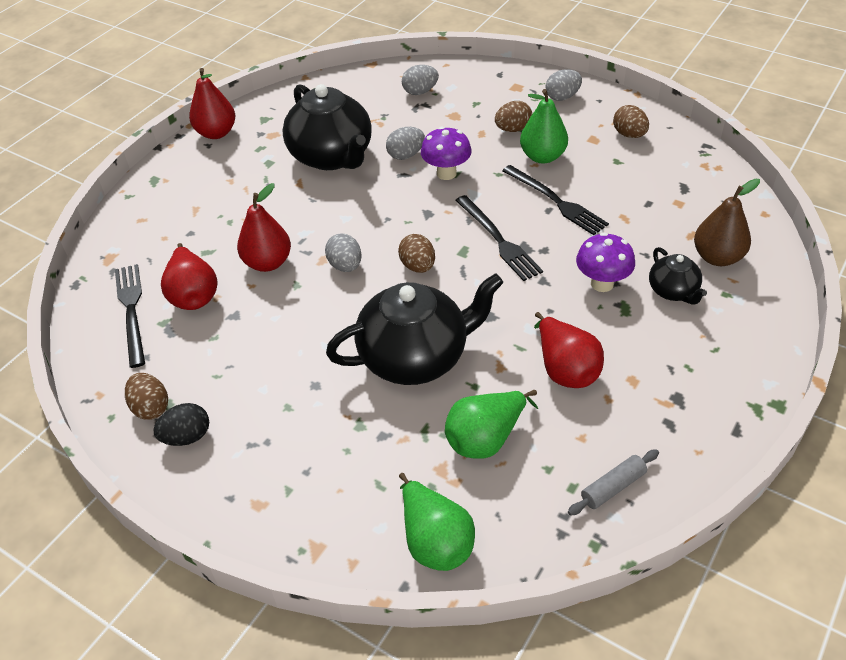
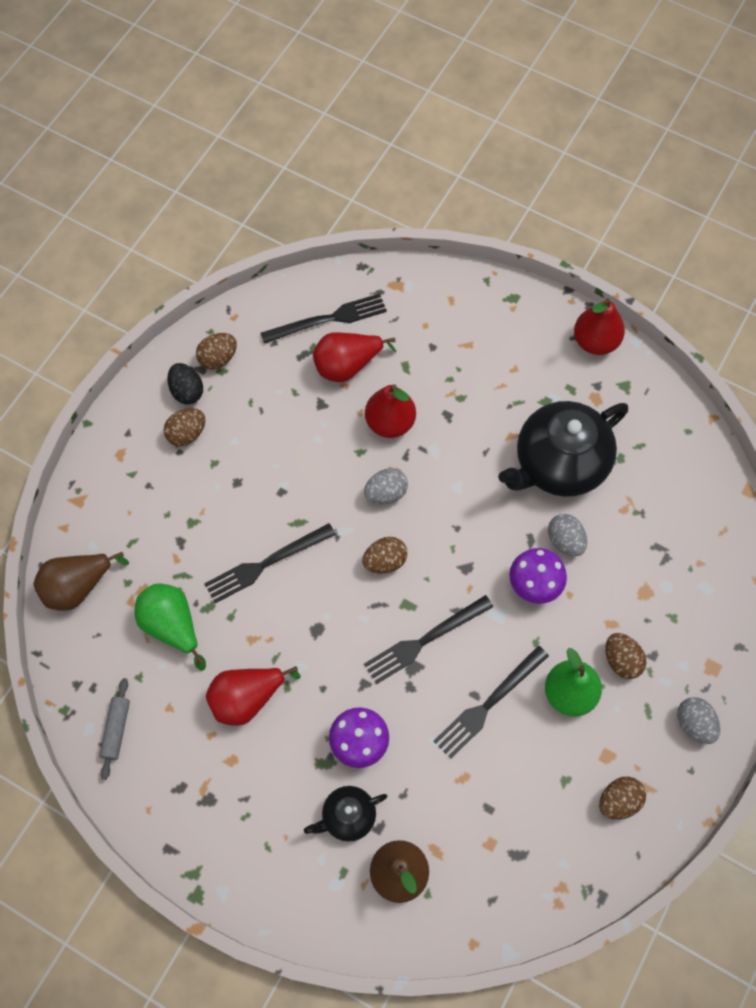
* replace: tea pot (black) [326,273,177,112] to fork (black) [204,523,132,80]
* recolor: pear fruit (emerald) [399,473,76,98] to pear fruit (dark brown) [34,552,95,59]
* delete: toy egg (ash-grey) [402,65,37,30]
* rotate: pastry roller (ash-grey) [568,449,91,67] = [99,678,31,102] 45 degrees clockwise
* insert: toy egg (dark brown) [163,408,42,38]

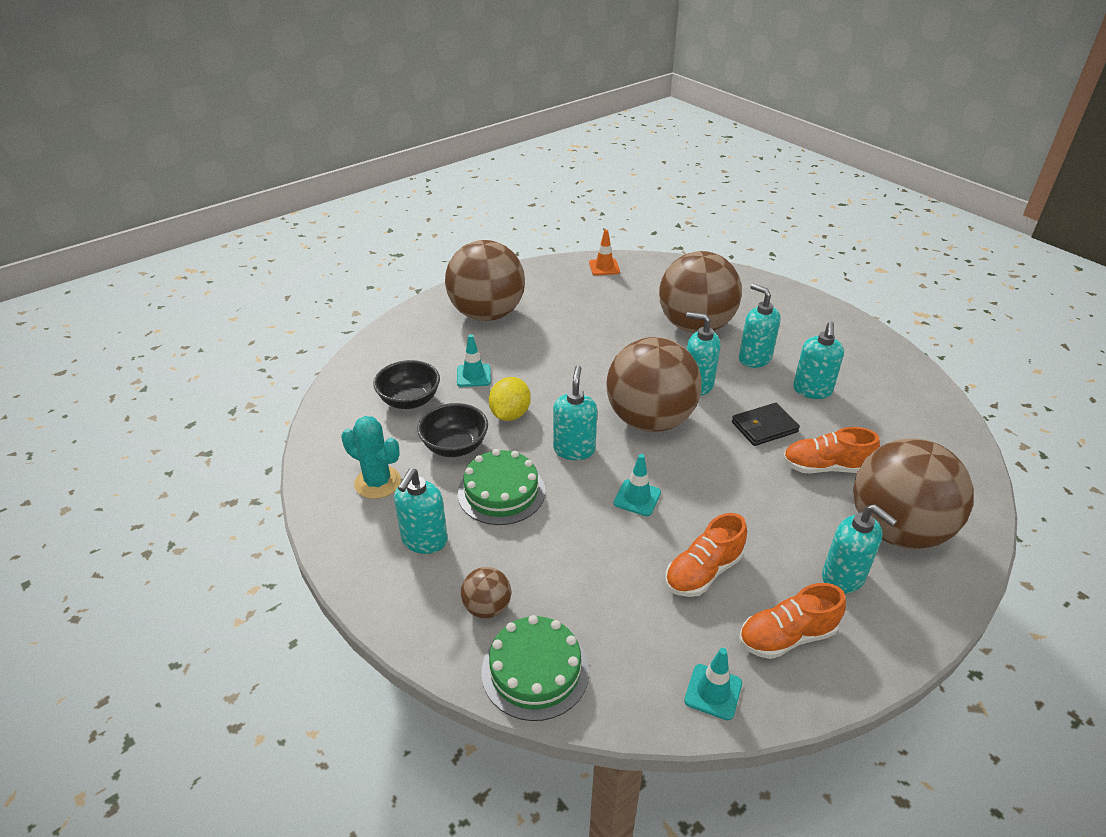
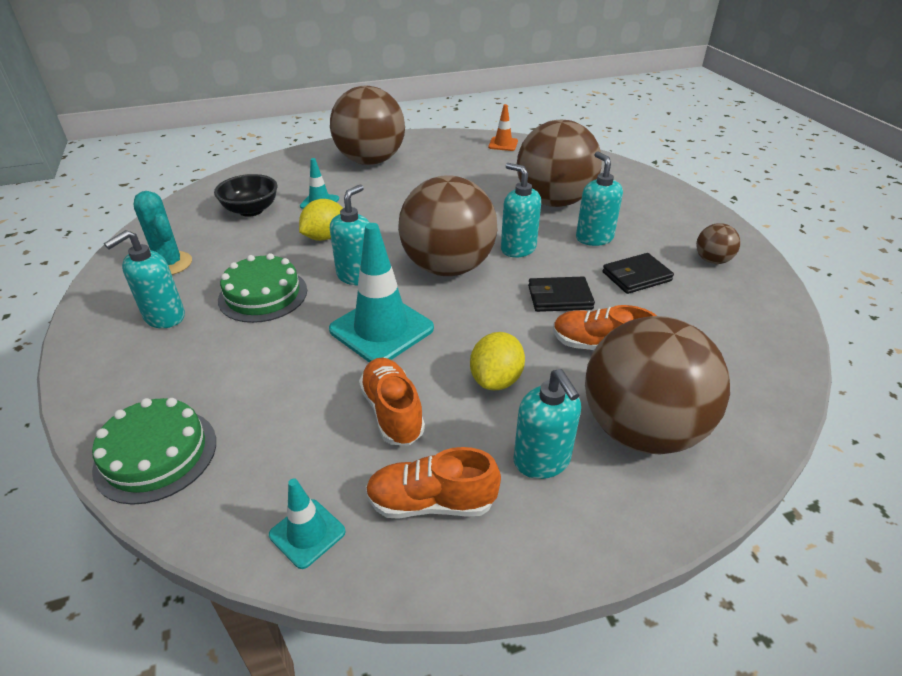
* delete: serving bowl (black) [417,403,71,54]
* move: ball (dark brown) [461,567,50,51] to [696,223,44,41]
* resize: safety cone (turquoise) [614,454,47,62] = [329,223,105,140] x1.93
* rotate: lace-up shoe (orange) [665,513,82,84] = [359,358,66,88] 90 degrees clockwise
* replace: soap dispenser (turquoise) [793,321,51,78] to billfold (black) [602,253,72,41]
* insert: toy lemon (yellow) [470,332,55,58]

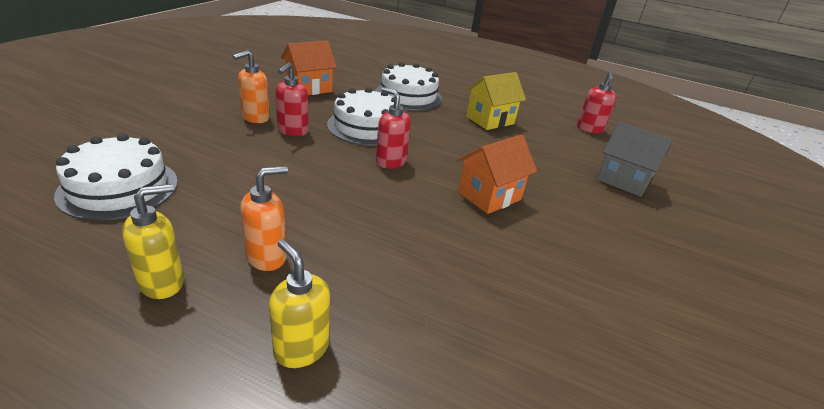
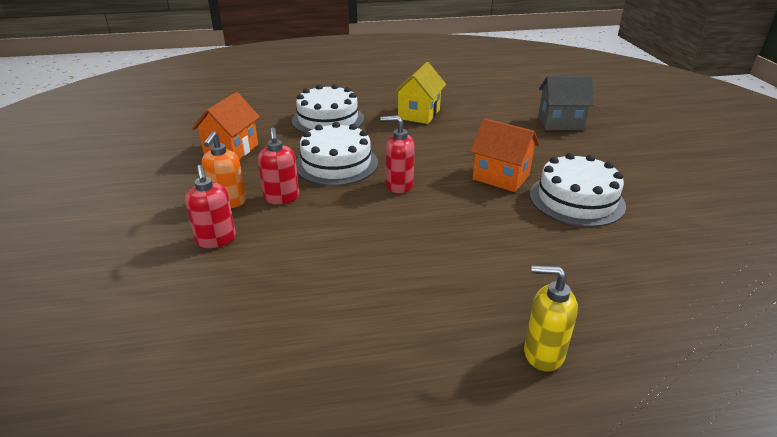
* move: gateau (snow-white) [54,134,124,87] to [530,153,96,74]
* delete: soap dispenser (yellow) [122,184,62,115]
* delete: soap dispenser (orange) [240,166,48,105]
* rotate: toy house (orange) [458,134,79,80] = [470,118,69,74] 75 degrees counterclockwise
* move: soap dispenser (crimson) [577,72,39,61] to [185,165,51,83]

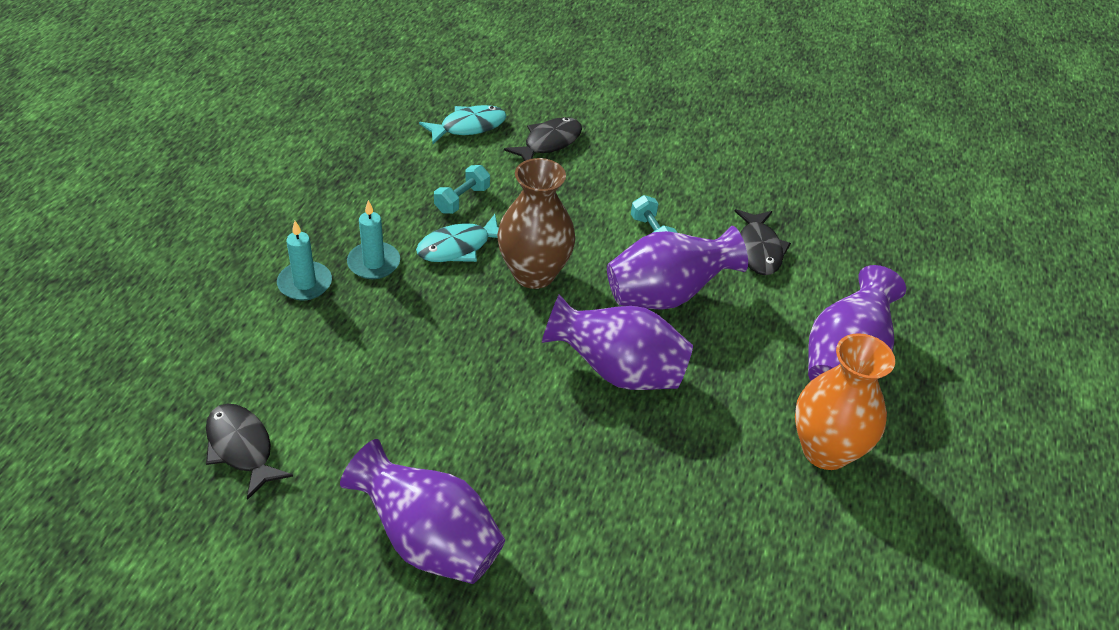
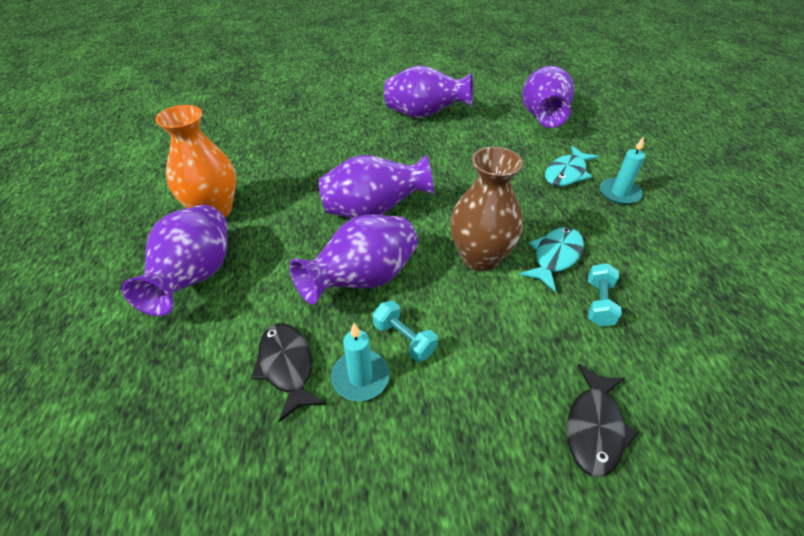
* replace: fish figure (black) [206,404,87,96] to flower vase (violet) [522,66,52,62]
* move: wax candle (turquoise) [347,200,53,79] to [331,323,59,78]
* move: fish figure (turquoise) [419,105,87,39] to [545,146,54,40]

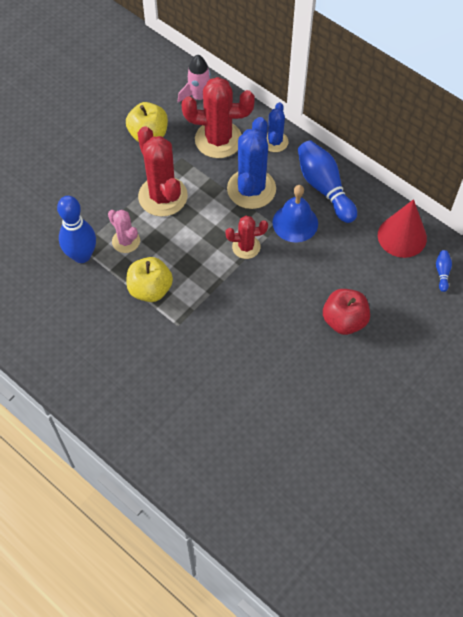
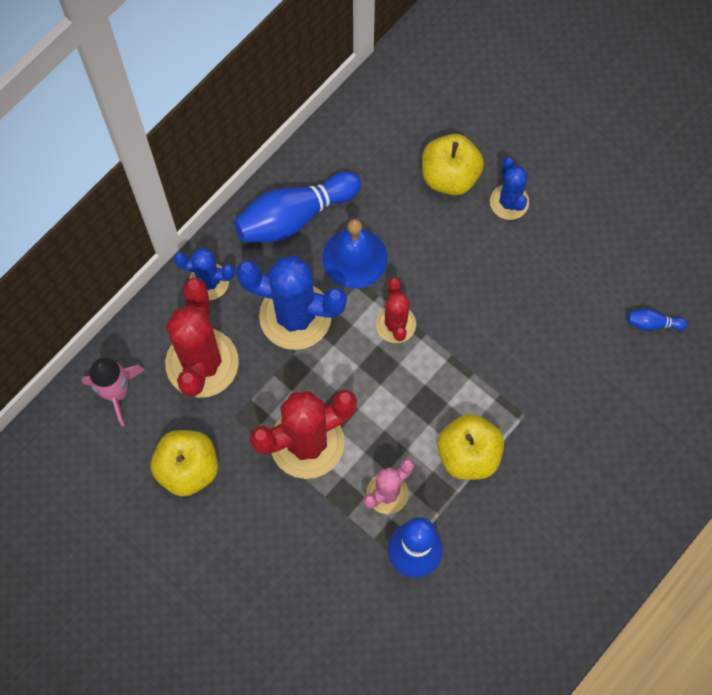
* replace: apple fruit (crimson) [323,289,47,46] to prickly plant (cobalt) [490,157,39,63]
* delete: cone (crimson) [378,199,49,59]
* move: tenpin (cobalt) [436,250,16,42] to [627,308,61,23]
* insert: apple fruit (yellow) [422,134,62,61]

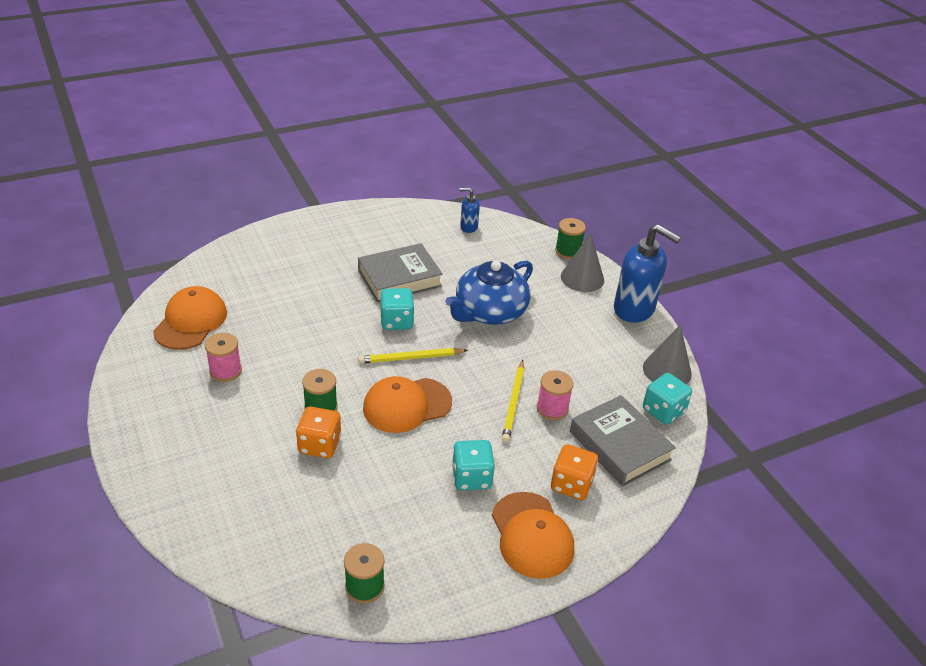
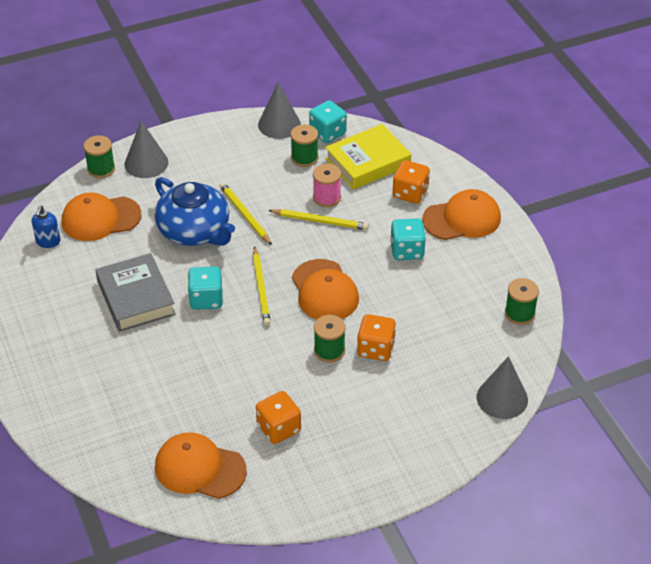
* replace: reel of thread (rose-pink) [205,333,37,49] to dice (orange) [256,391,45,53]
* recolor: hardback (ash-grey) [570,395,106,91] to hardback (yellow) [325,124,86,66]
* delete: soap dispenser (cobalt) [614,224,67,99]
* insert: baseball cap (orange) [62,192,79,49]
* insert: wooden pencil (yellow) [219,182,53,63]
* insert: reel of thread (emerald) [291,124,27,43]
* insert: cone (ash-grey) [477,356,51,63]

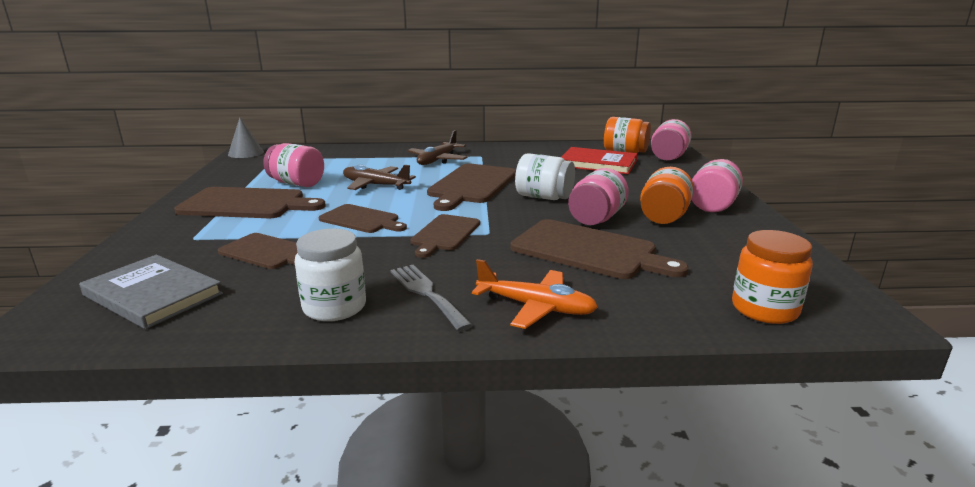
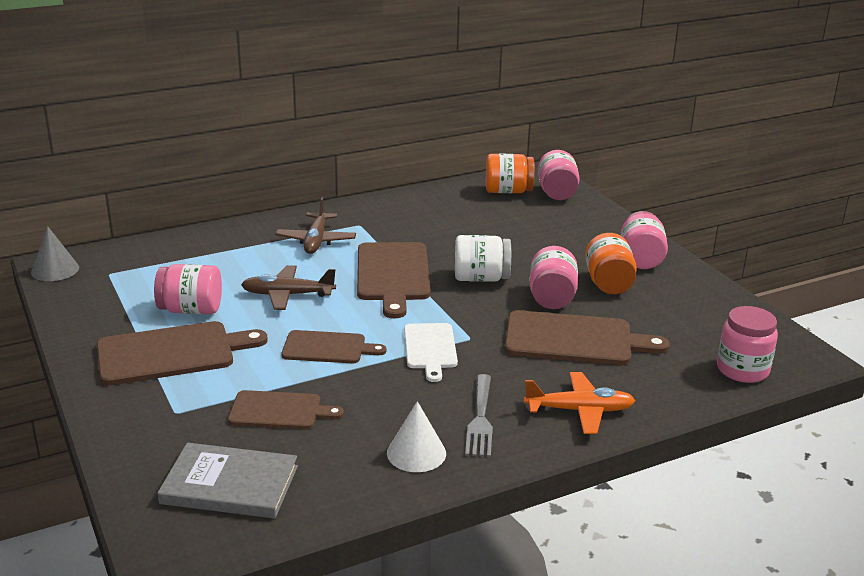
* replace: jar (snow-white) [295,229,71,92] to cone (snow-white) [387,401,59,71]
* rotate: fork (ash-grey) [390,265,83,66] = [465,374,28,83] 120 degrees counterclockwise
* recolor: chopping board (dark brown) [410,214,70,44] to chopping board (snow-white) [404,323,54,59]
* delete: hardback (crimson) [561,147,76,27]
* recolor: jar (orange) [732,230,81,94] to jar (rose-pink) [717,306,61,77]

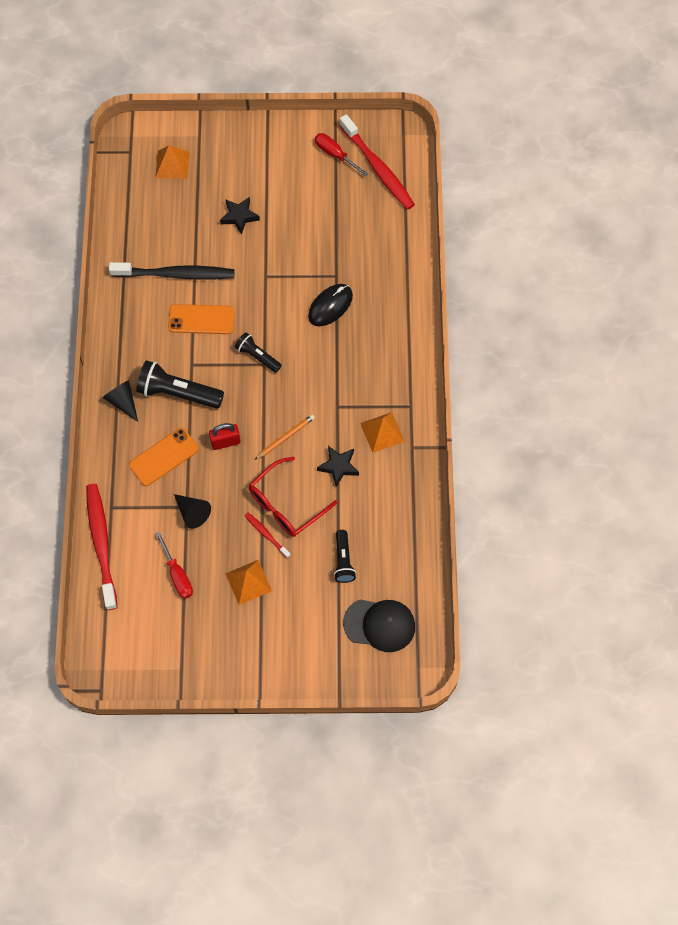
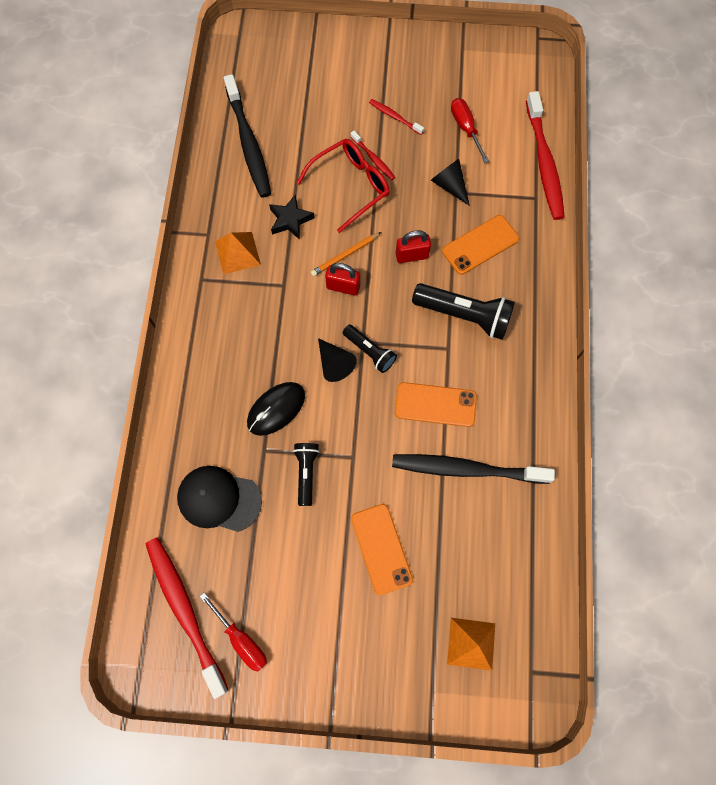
* move: cone (black) [102,380,36,42] to [318,338,39,44]
* replace: five-pointed star (black) [220,197,40,38] to phone (orange) [351,504,62,91]
* replace: pyramid shape (orange) [225,560,47,45] to toothbrush (crimson) [369,99,55,36]
* move: torch (black) [334,530,22,53] to [293,443,27,63]
* move: baseball cap (black) [343,599,72,53] to [177,466,85,66]
* insert: toothbrush (black) [224,74,47,124]
* insert: padlock (crimson) [325,263,35,33]

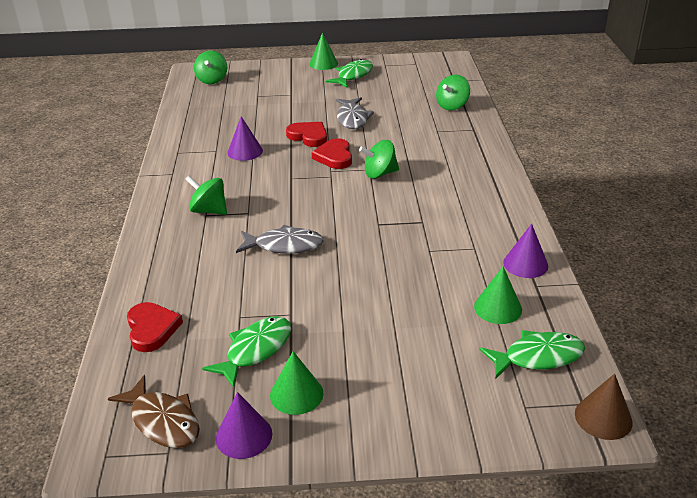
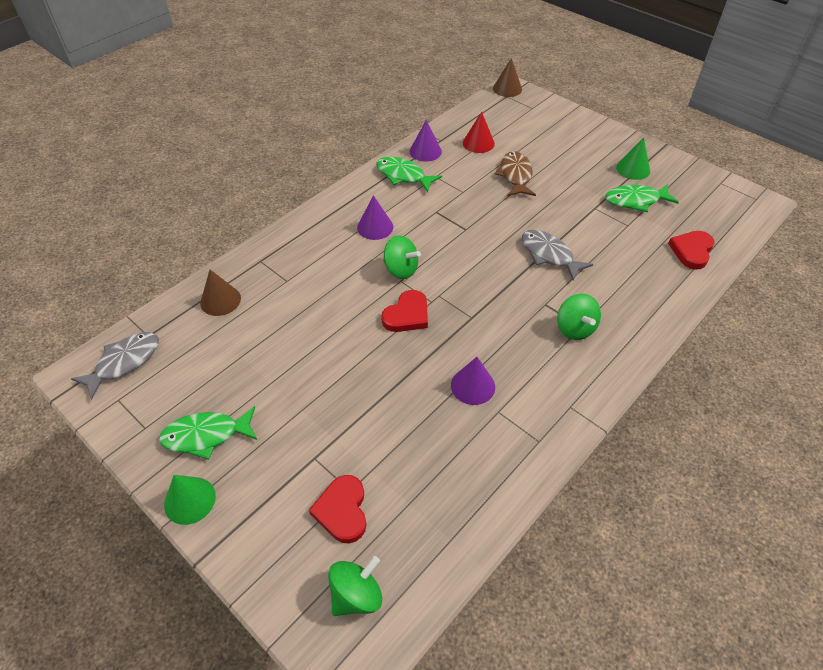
* move: fish figure (dark brown) [108,375,92,73] to [495,151,41,45]
* move: cone (violet) [216,392,56,67] to [357,195,36,45]
* move: heart (crimson) [286,122,41,25] to [309,475,57,69]
* move: fish figure (ash-grey) [336,97,38,32] to [71,332,88,68]
* replace: spinning top (emerald) [436,75,34,35] to cone (dark brown) [200,270,41,46]
* recolor: cone (emerald) [474,266,48,58] to cone (crimson) [463,112,32,41]
* move: fish figure (emerald) [479,330,106,49] to [376,157,66,35]

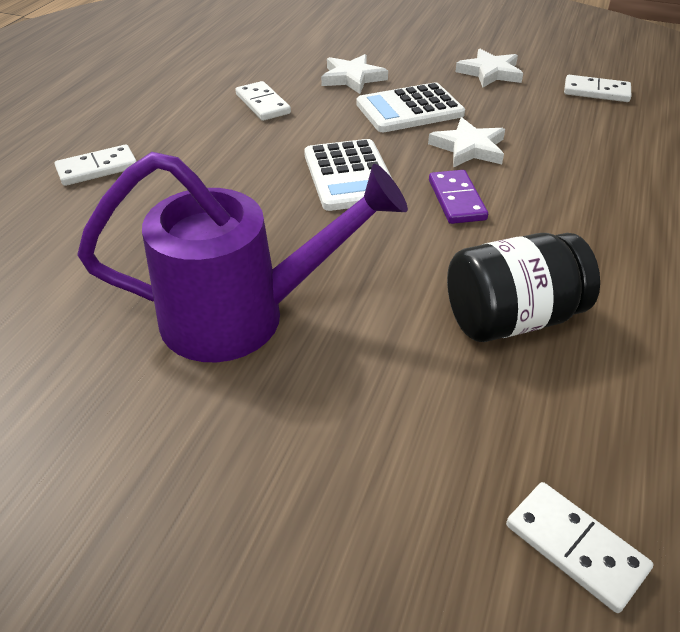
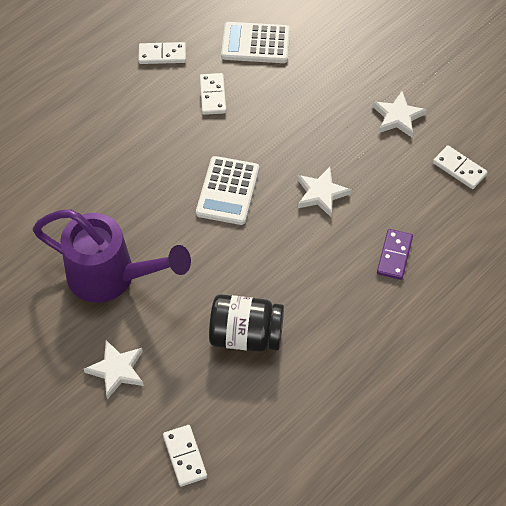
* move: domino piece (snow-white) [55,144,82,42] to [139,42,47,22]
* move: five-pointed star (snow-white) [321,54,67,40] to [84,340,60,59]
* move: pocket calculator (snow-white) [356,82,109,50] to [221,22,69,41]
* move: domino piece (violet) [429,170,59,54] to [377,229,36,51]

